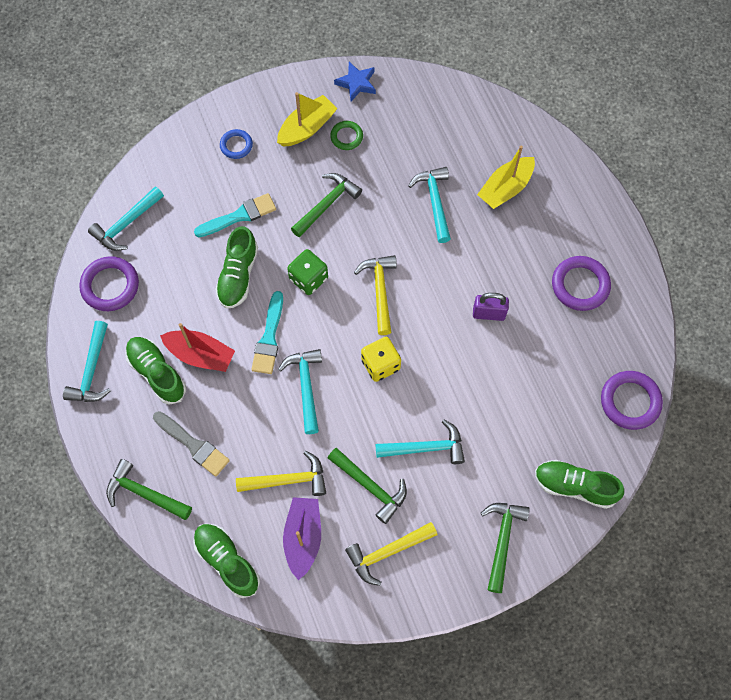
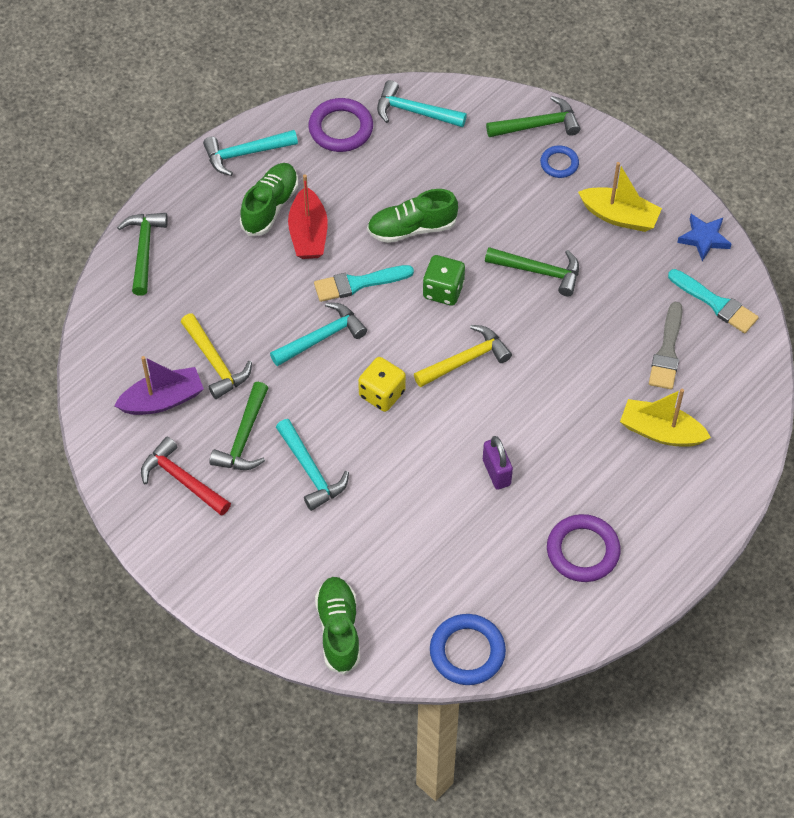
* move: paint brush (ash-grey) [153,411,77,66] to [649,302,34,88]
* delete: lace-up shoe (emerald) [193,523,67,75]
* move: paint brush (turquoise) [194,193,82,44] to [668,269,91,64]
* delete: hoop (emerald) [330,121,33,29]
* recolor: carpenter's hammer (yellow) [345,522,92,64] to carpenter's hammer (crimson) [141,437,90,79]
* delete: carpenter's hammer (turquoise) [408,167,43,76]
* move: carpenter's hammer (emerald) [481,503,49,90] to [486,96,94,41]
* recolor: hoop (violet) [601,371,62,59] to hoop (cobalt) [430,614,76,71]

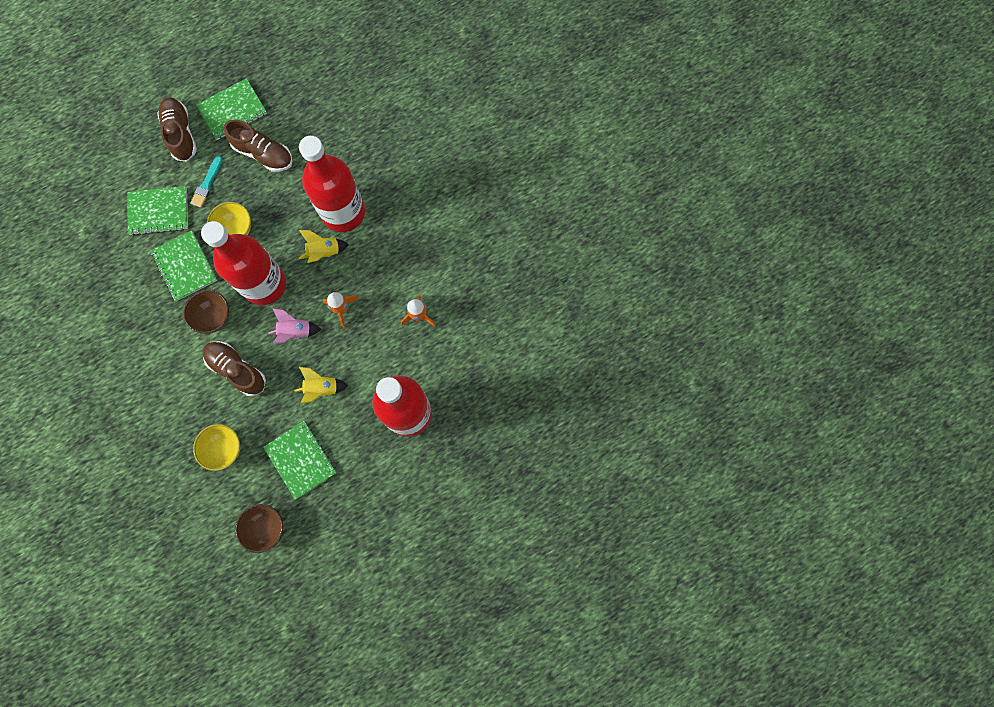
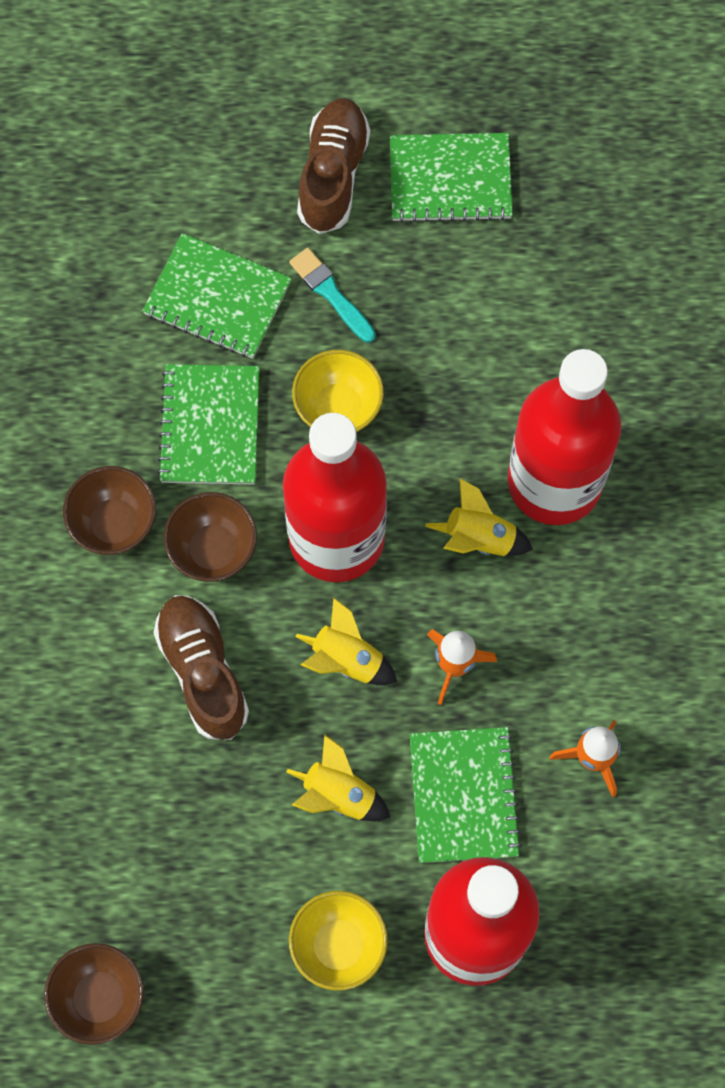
* rotate: paint brush (turquoise) [190,156,33,52] = [289,248,87,95] 90 degrees clockwise
* move: serving bowl (yellow) [193,424,47,47] to [289,891,99,100]
* delete: lace-up shoe (dark brown) [224,119,68,53]
* move: exercise book (emerald) [263,421,74,79] to [410,727,112,136]
* recolor: toy rocket (rose-pink) [268,308,53,36] to toy rocket (yellow) [296,598,101,87]
* insert: serving bowl (dark brown) [63,466,93,89]

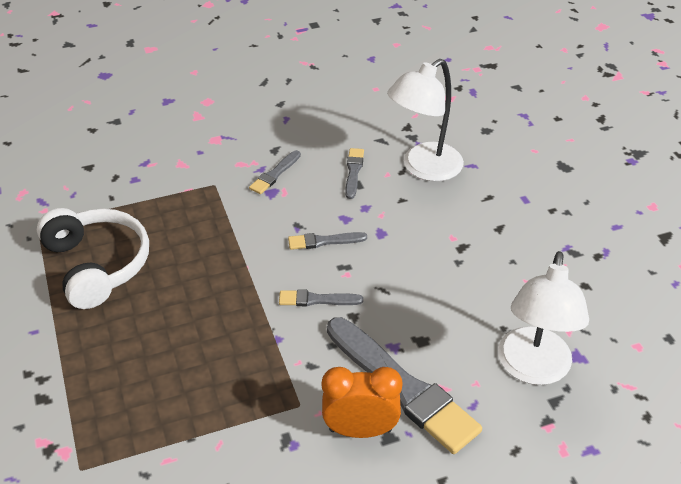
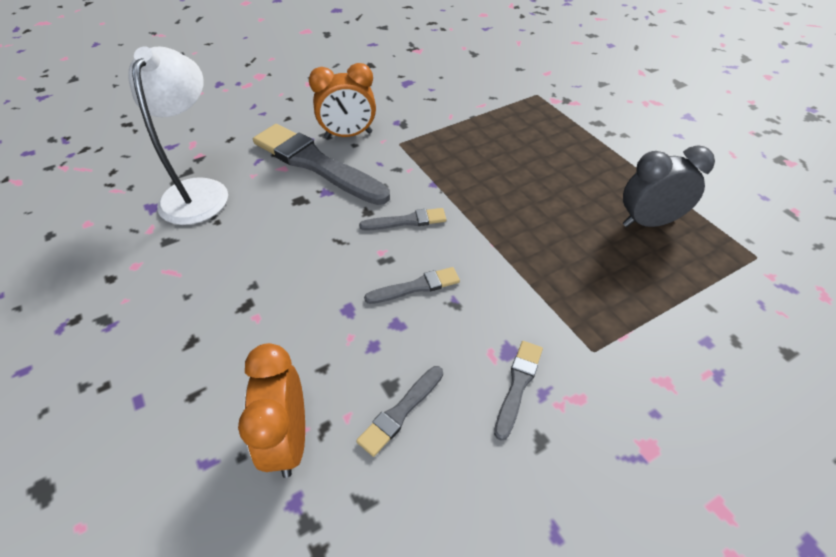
* replace: headphones (snow-white) [37,208,112,101] to alarm clock (ash-grey) [623,145,92,82]
* rotate: paint brush (ash-grey) [345,148,19,51] = [356,366,87,91] 45 degrees clockwise
* replace: lamp (snow-white) [387,59,77,123] to alarm clock (orange) [238,343,67,135]

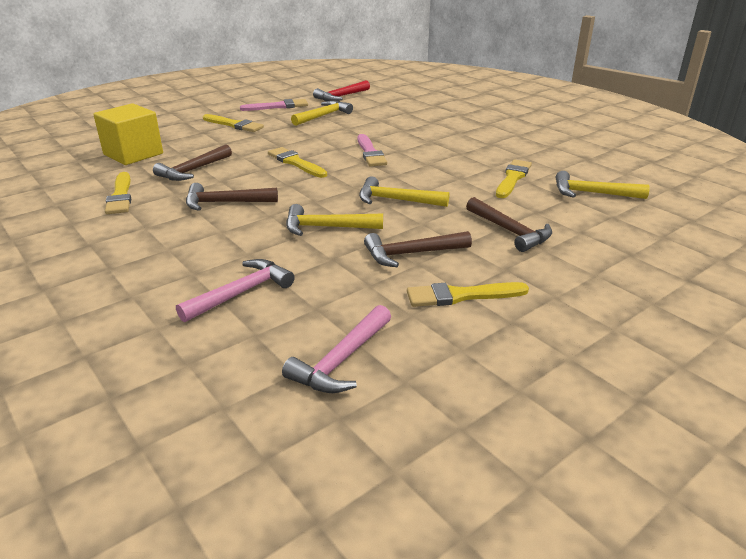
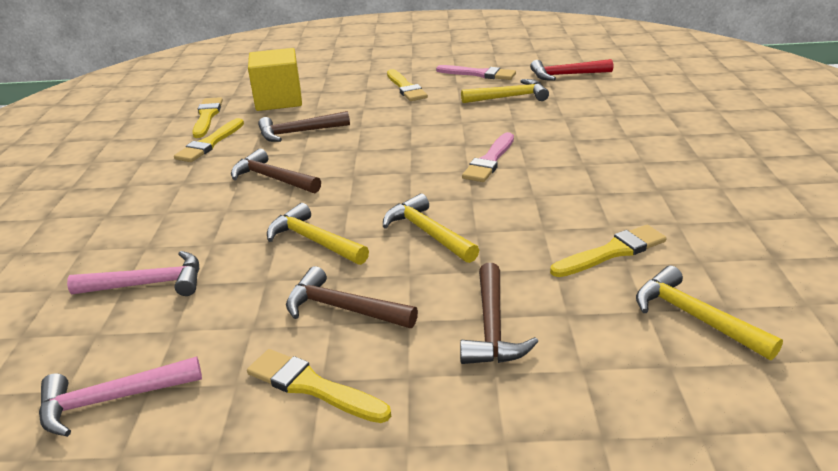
* move: paint brush (yellow) [268,147,59,31] to [192,97,31,41]

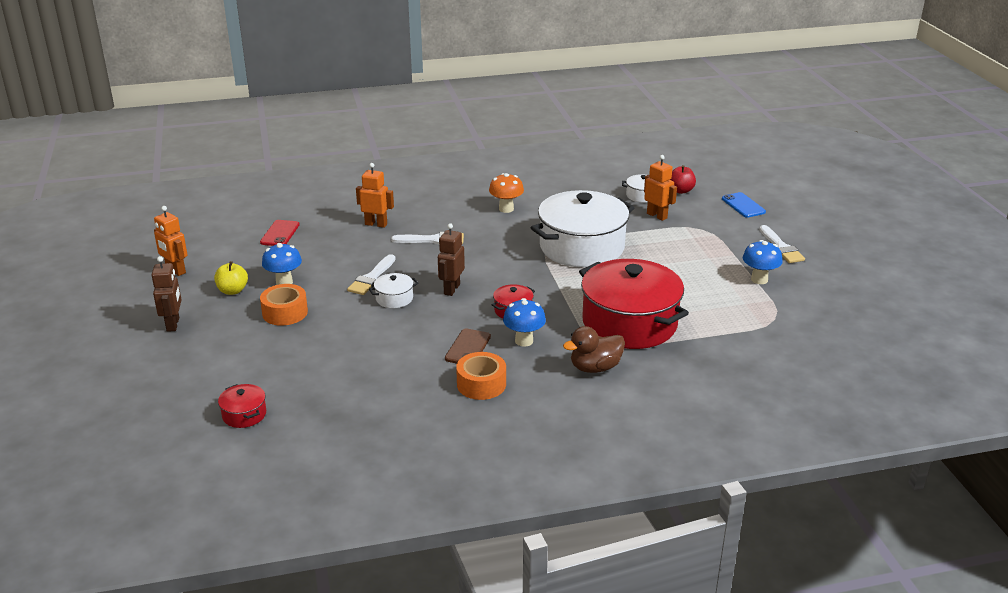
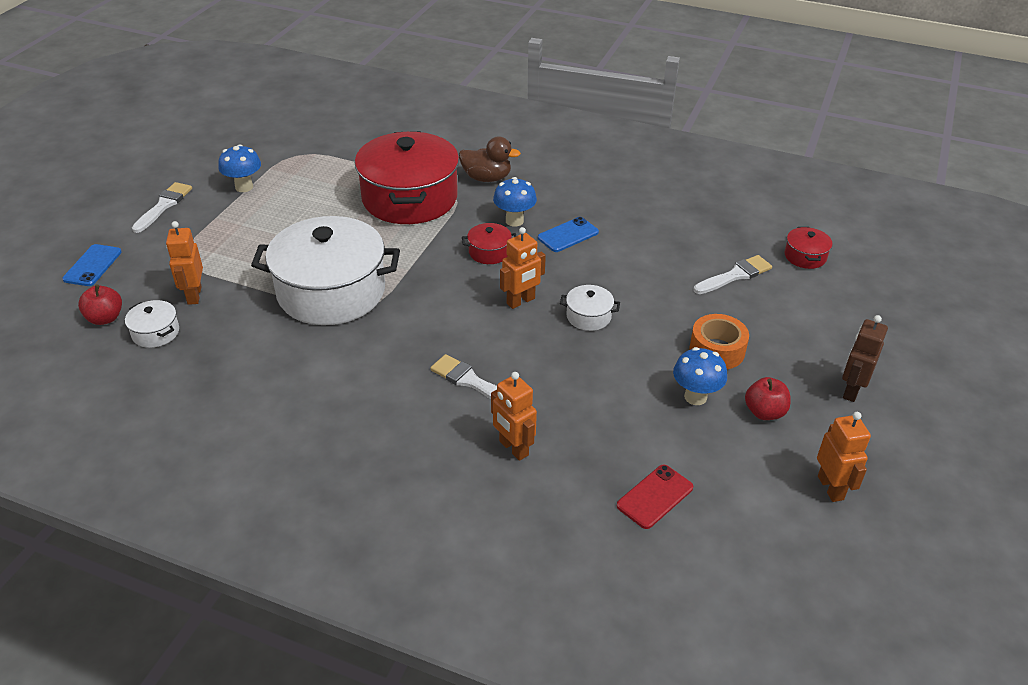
* recolor: apple fruit (yellow) [214,261,34,34] to apple fruit (crimson) [745,377,46,43]
* move: paint brush (snow-white) [347,254,48,41] to [694,255,78,39]
* recolor: toy robot (dark brown) [438,223,27,73] to toy robot (orange) [500,227,46,82]
* recolor: phone (dark brown) [445,328,46,36] to phone (cobalt) [538,217,61,35]
* delete: sticky tape (orange) [456,352,50,48]
* delete: mushroom (orange) [489,173,35,40]

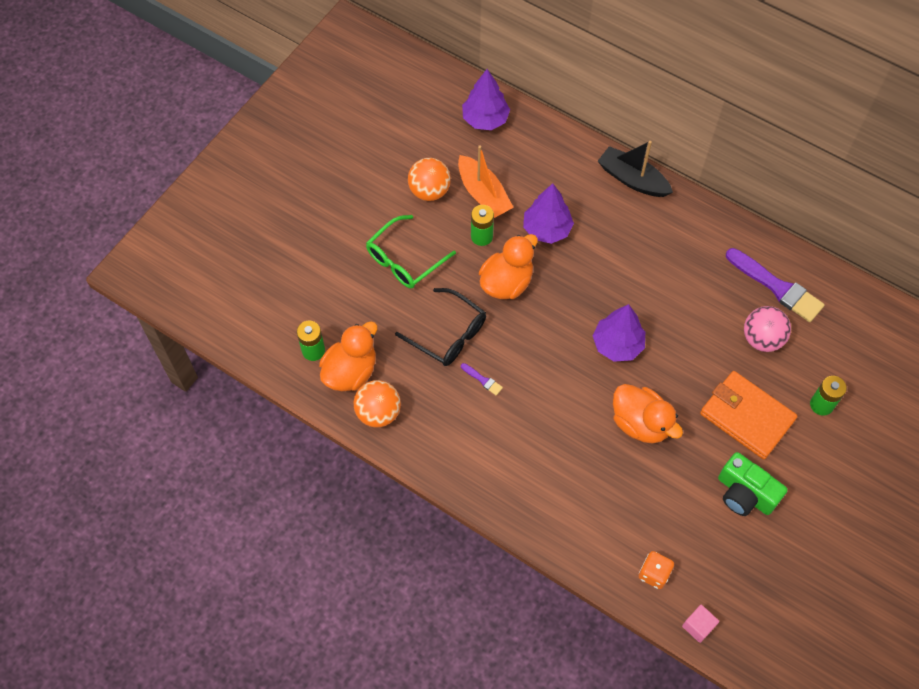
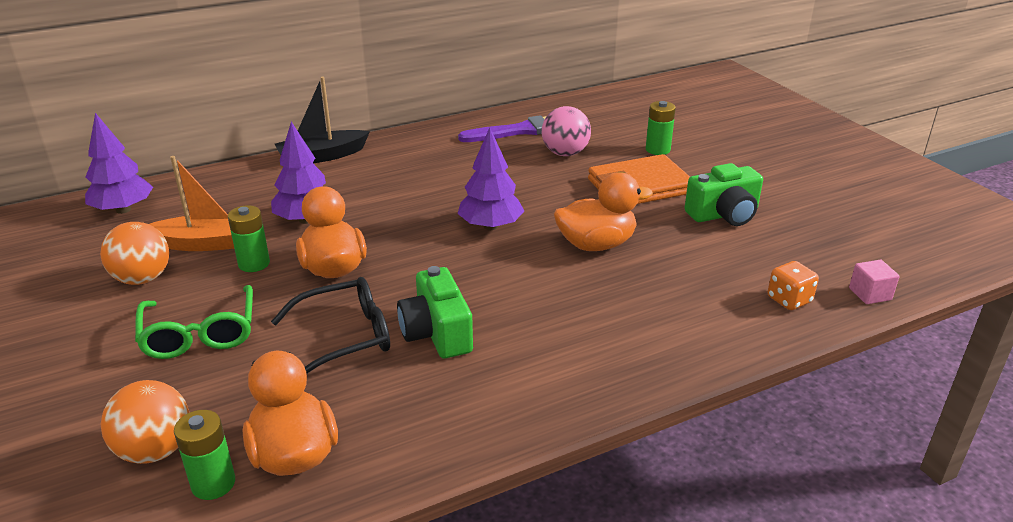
* move: ball (orange) [354,380,47,48] to [101,380,88,84]
* replace: paint brush (violet) [461,363,42,33] to photo camera (emerald) [397,266,76,92]

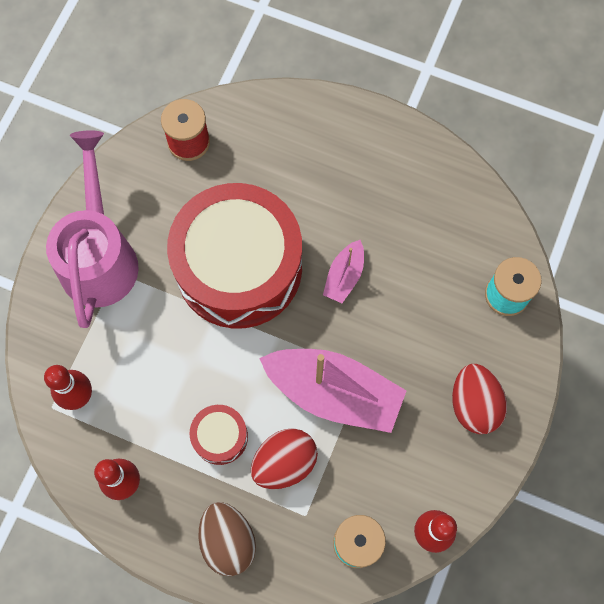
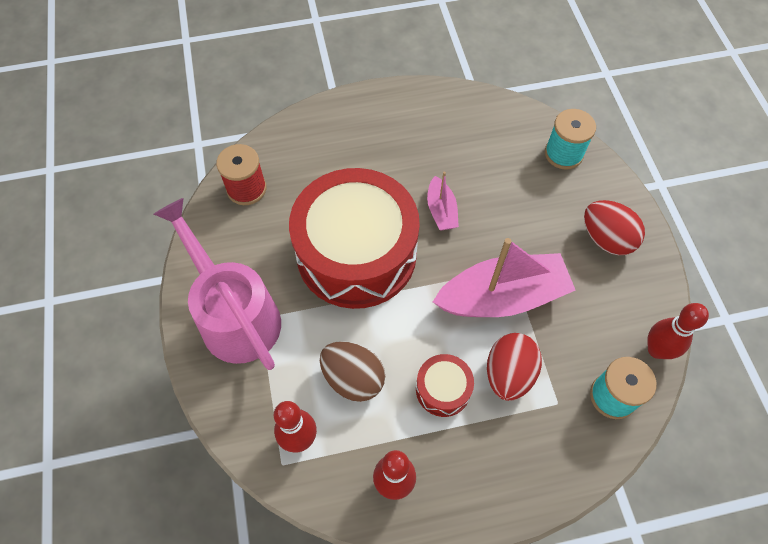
* move: toy egg (dark brown) [198,502,58,74] to [320,341,65,61]

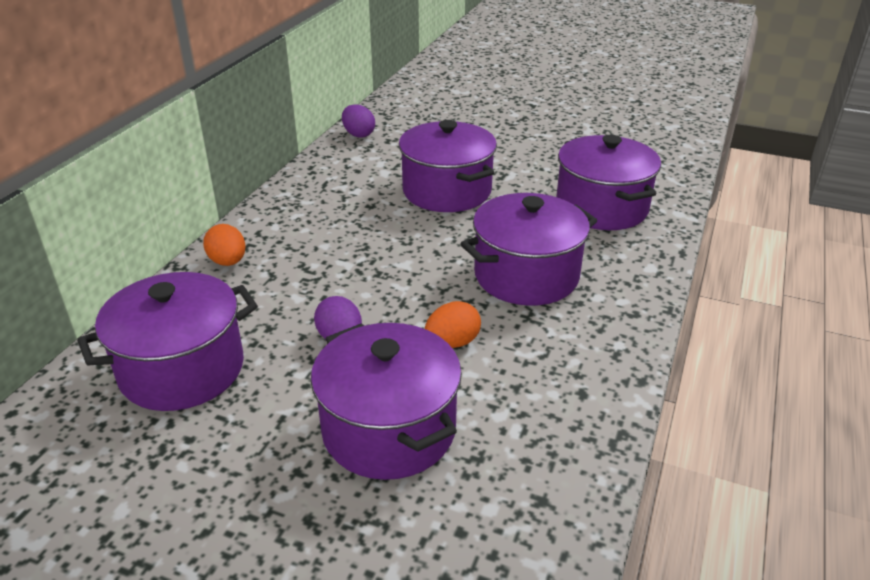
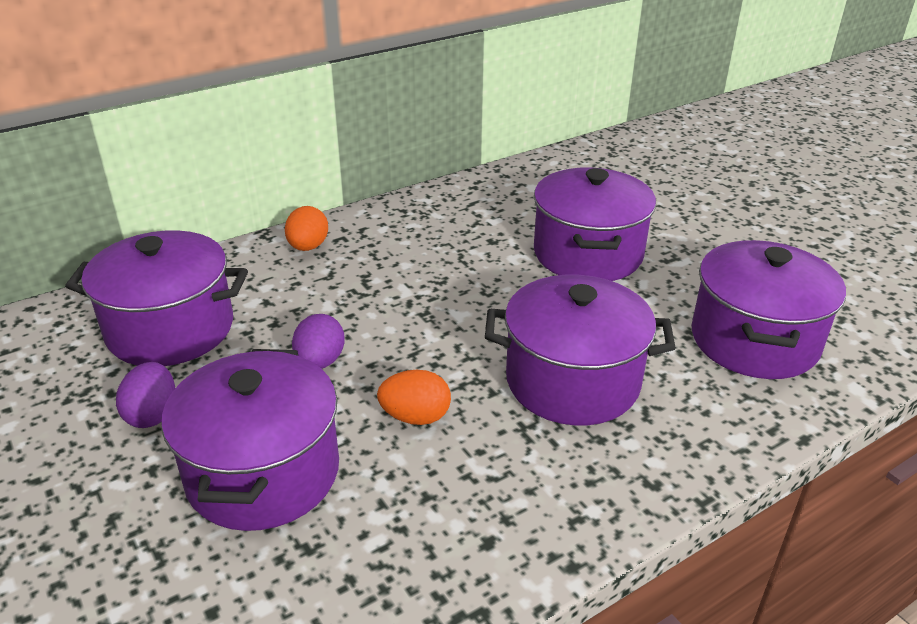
* move: toy egg (violet) [342,104,33,34] to [116,362,59,66]

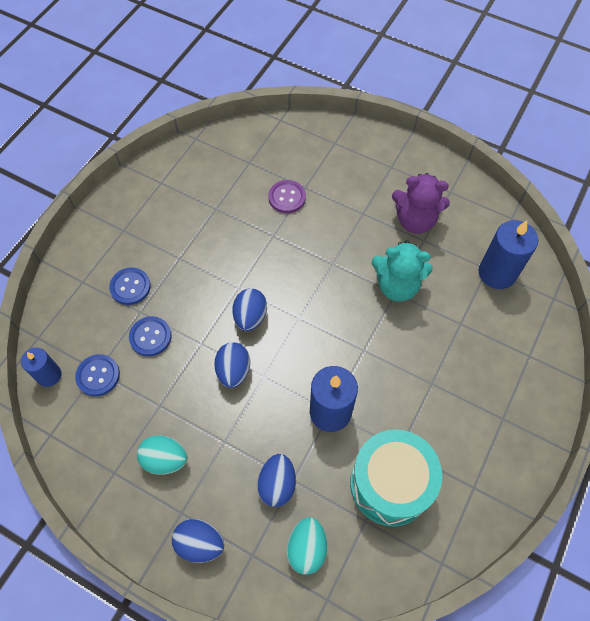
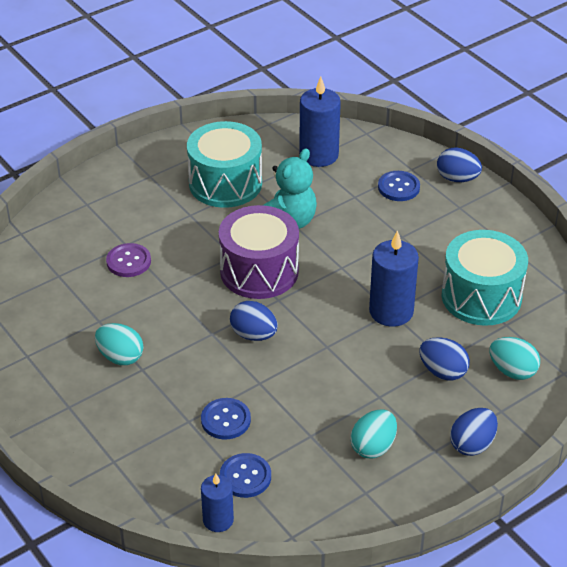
* move: button (cobalt) [109,267,42,38] to [378,171,42,30]
* move: toy egg (cobalt) [214,342,36,46] to [437,148,45,34]
* replace: stuffed bear (violet) [392,173,58,61] to snare drum (turquoise) [187,121,75,87]
* insert: toy egg (turquoise) [95,323,49,42]
* insert: snare drum (violet) [219,205,80,94]

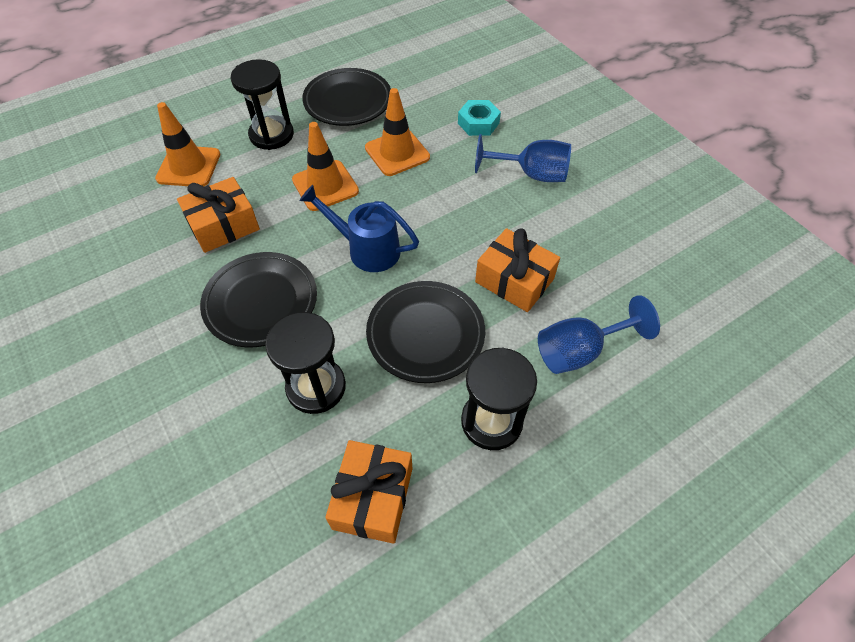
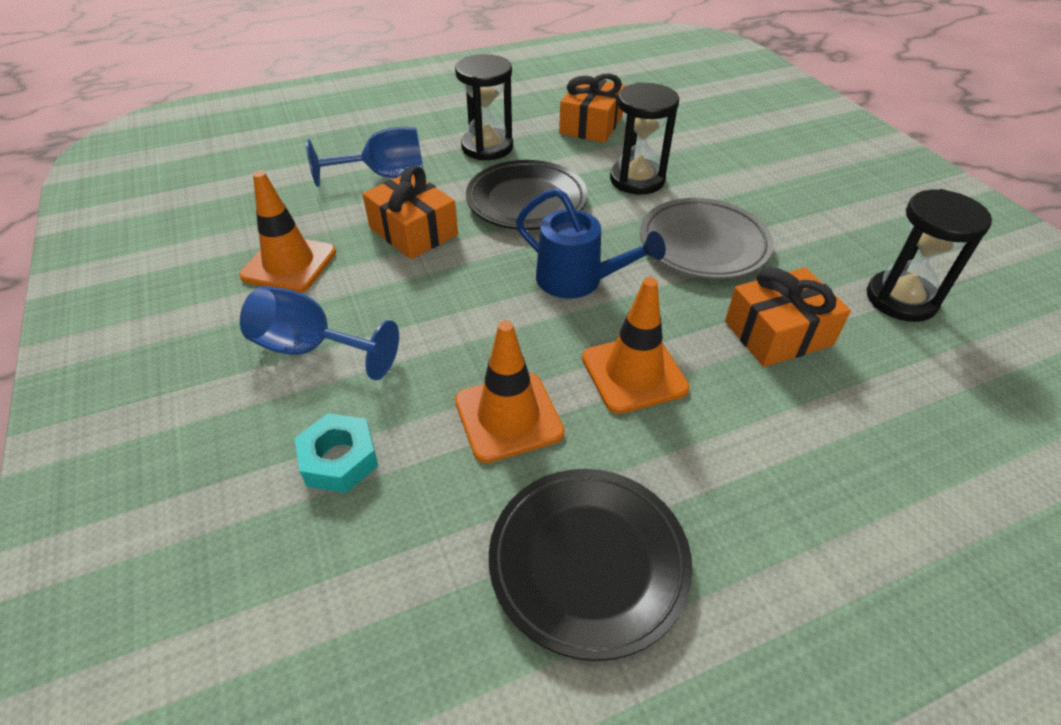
* move: safety cone (orange) [155,102,65,84] to [239,171,97,122]
* recolor: dinner plate (black) [200,252,117,95] to dinner plate (ash-grey) [640,198,134,81]
* move: sandglass (black) [231,59,63,91] to [867,189,125,133]

